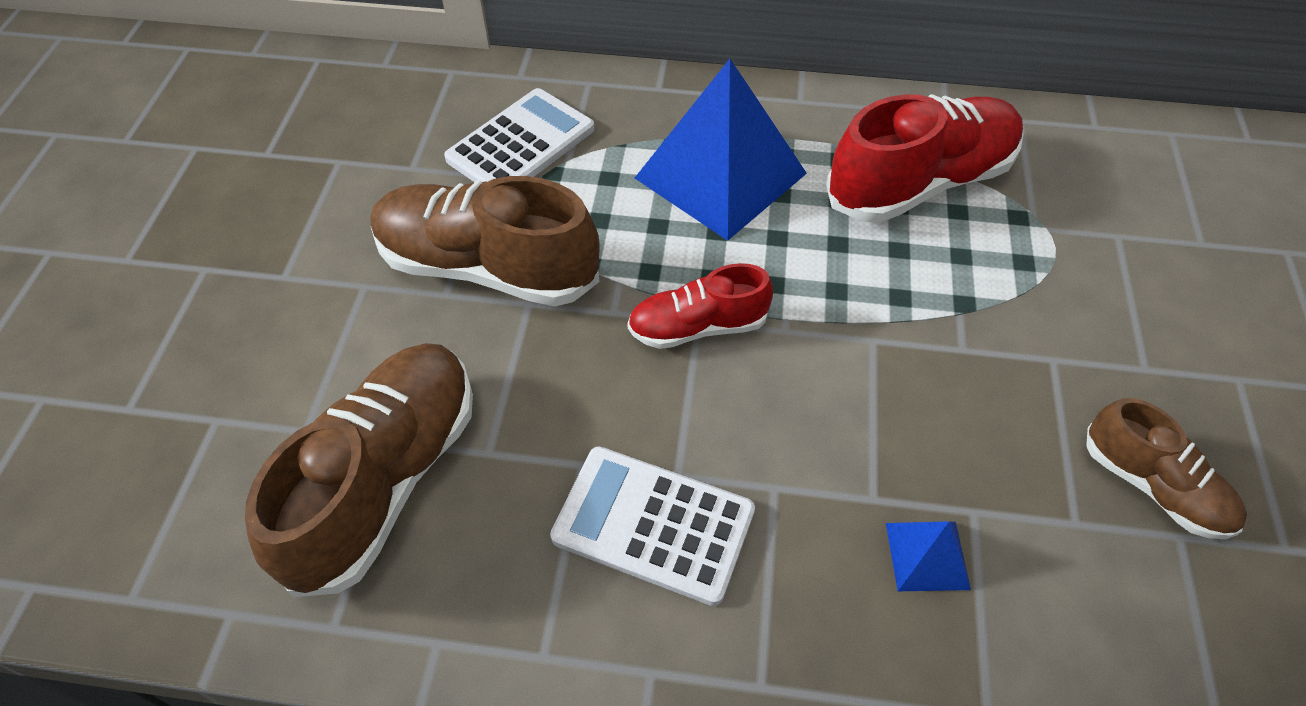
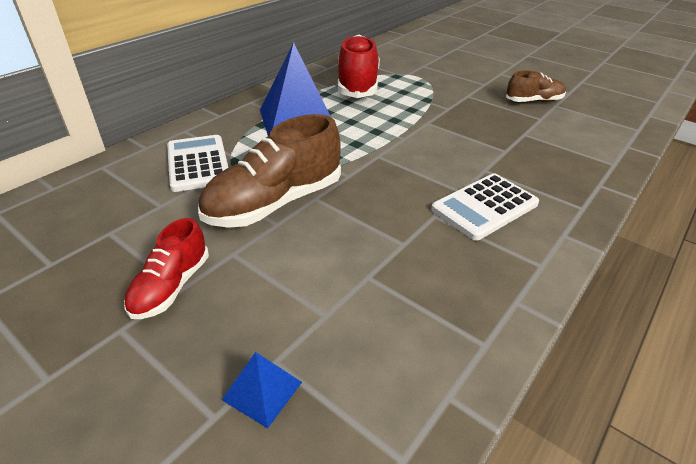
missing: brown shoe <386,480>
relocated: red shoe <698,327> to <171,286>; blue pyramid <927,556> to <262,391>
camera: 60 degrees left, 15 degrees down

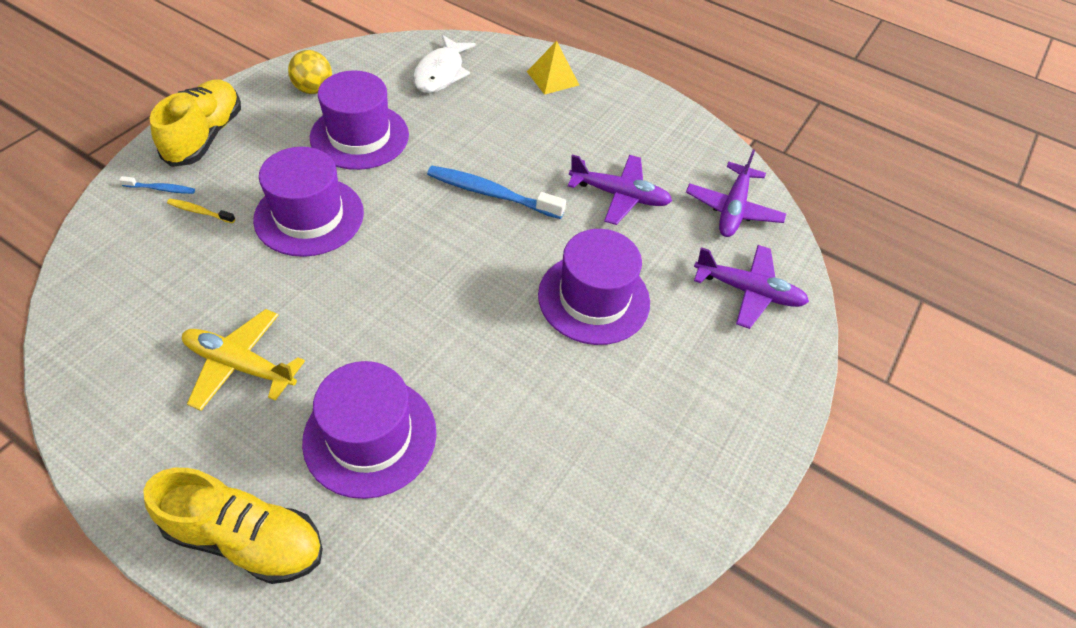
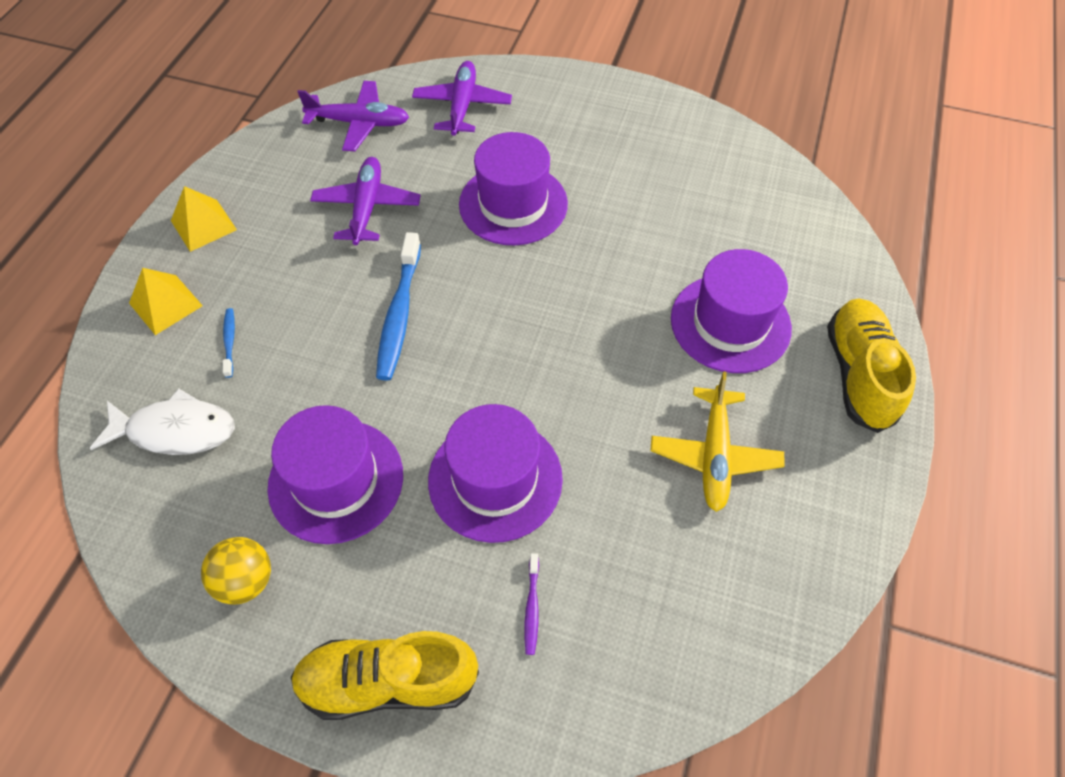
appeared: yellow pyramid <203,225>
relocated: blue toothbrush <161,189> to <230,341>
colour: yellow toothbrush <200,211> to purple toothbrush <532,607>
camera: 100 degrees left, 5 degrees up

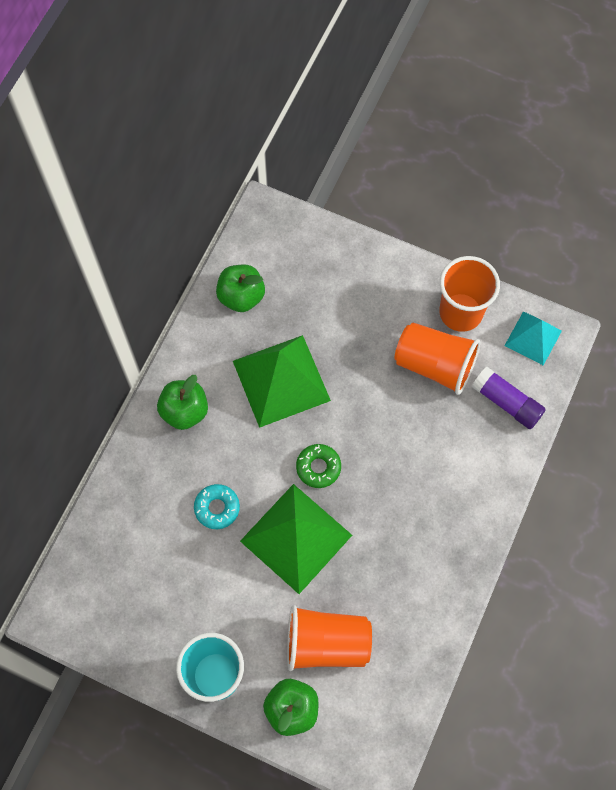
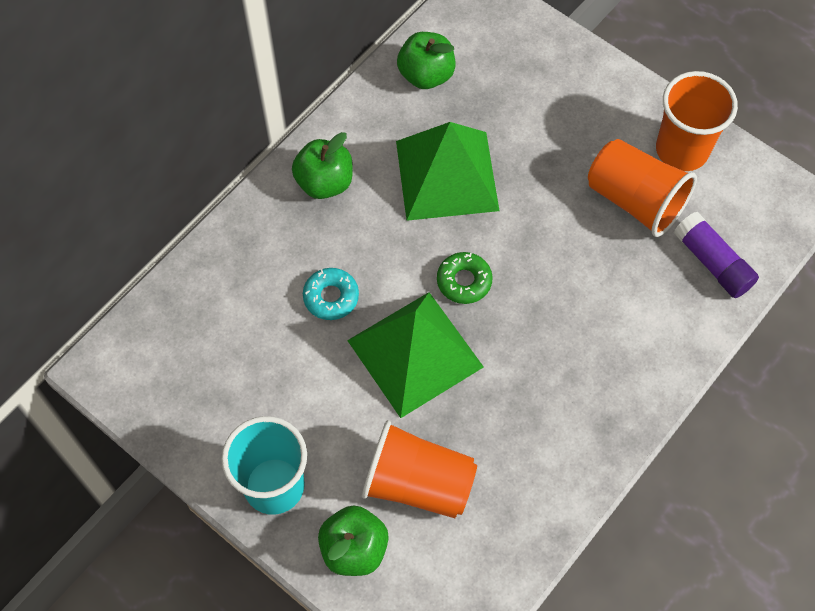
missing: turquoise pyramid <533,338>
camera: 15 degrees right, 5 degrees down

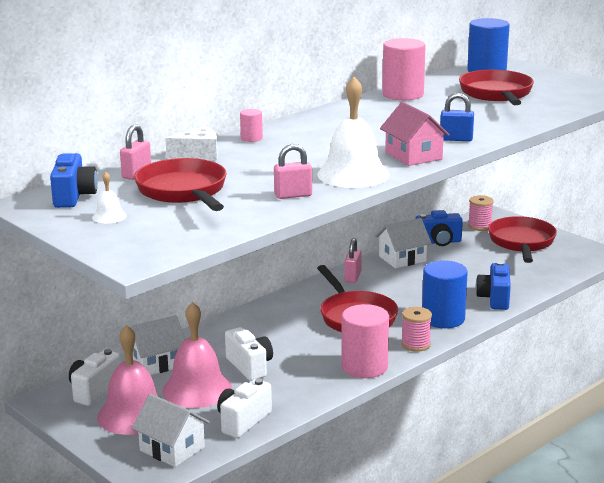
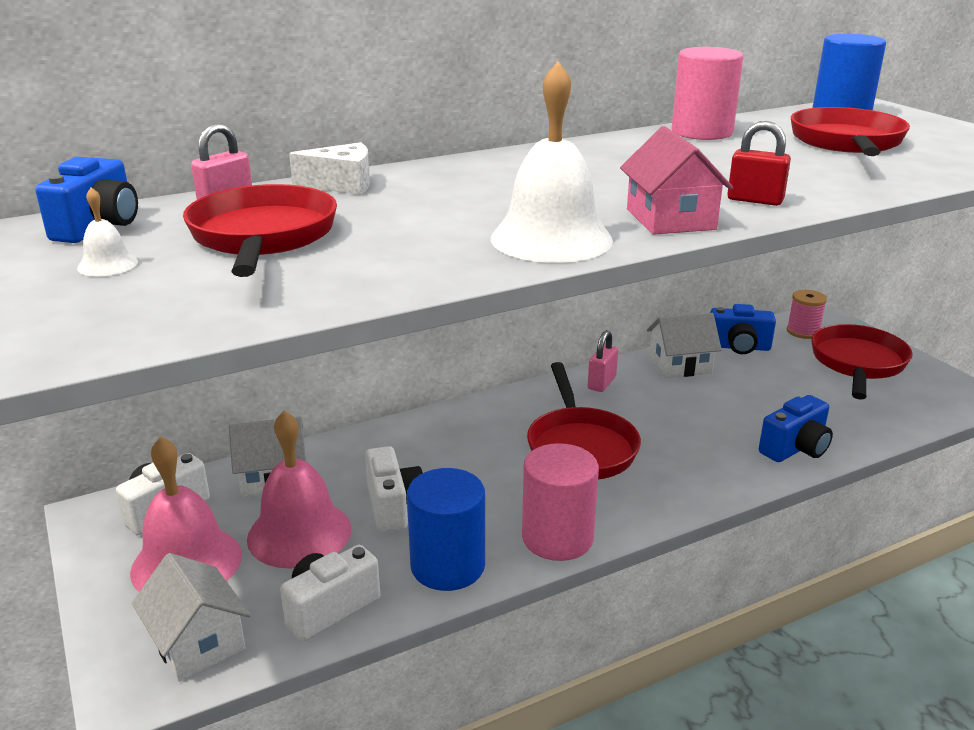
missing: pink cylinder <251,138>; pink padlock <293,195>; pink spool <416,344>
relocated: blue cylinder <443,319> to <447,566>
colour: blue padlock <456,139> to red padlock <755,200>
spun: blue camera <494,299> = <795,448> 150 degrees counterclockwise
camera: 15 degrees right, 5 degrees up

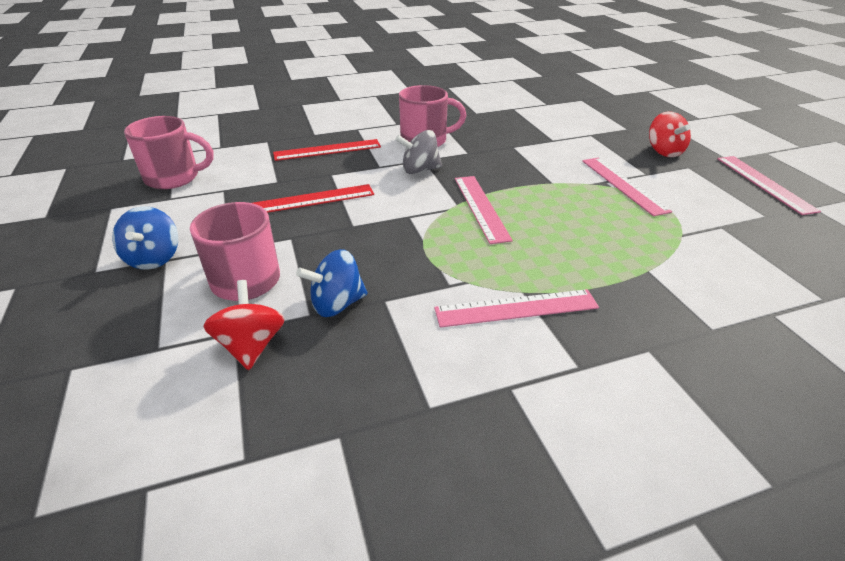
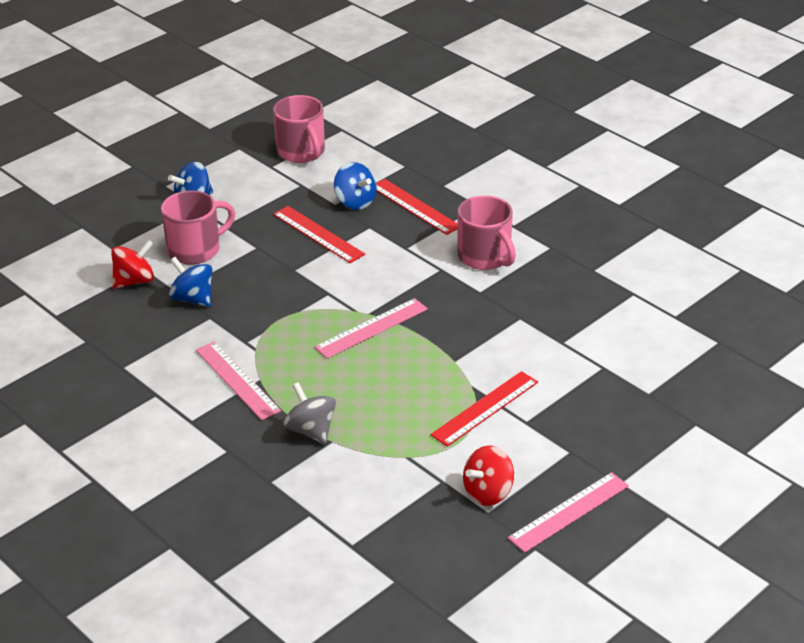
appeared: blue spinning top <355,202>
relocated: grey spinning top <419,170> to <311,430>; red spinning top <664,151> to <488,492>
colour: pink ruler <623,185> to red ruler <485,408>
camera: 65 degrees right, 0 degrees up

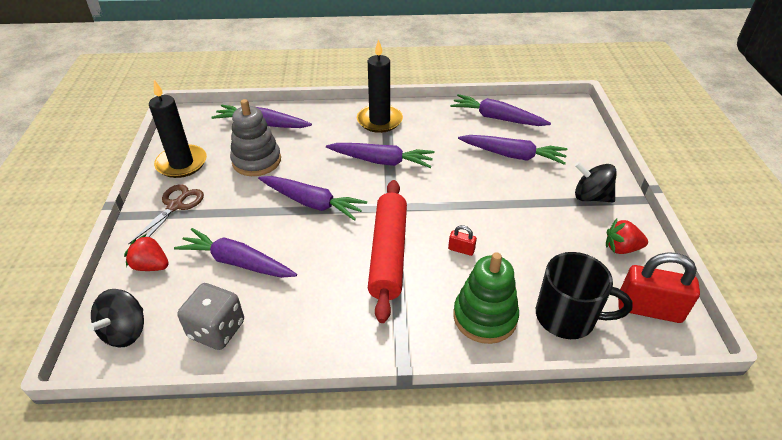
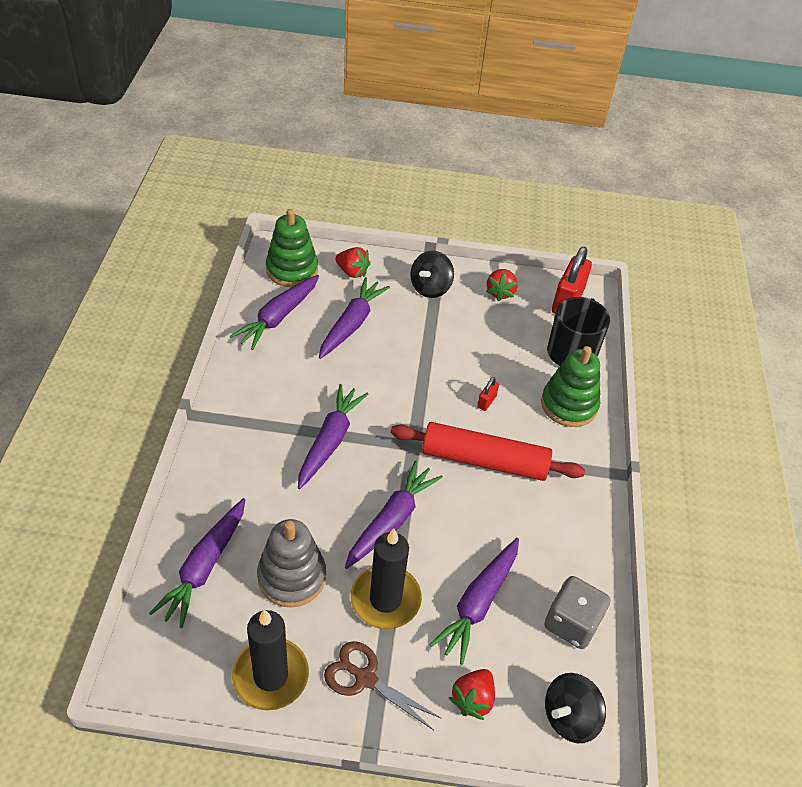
appeared: green stacking toy <292,270>; red strawberry <352,272>
relocated: black candle <379,120> to <385,599>
spun: black spinning top <125,331> = <569,717> 120 degrees clockwise
camera: 85 degrees left, 5 degrees up

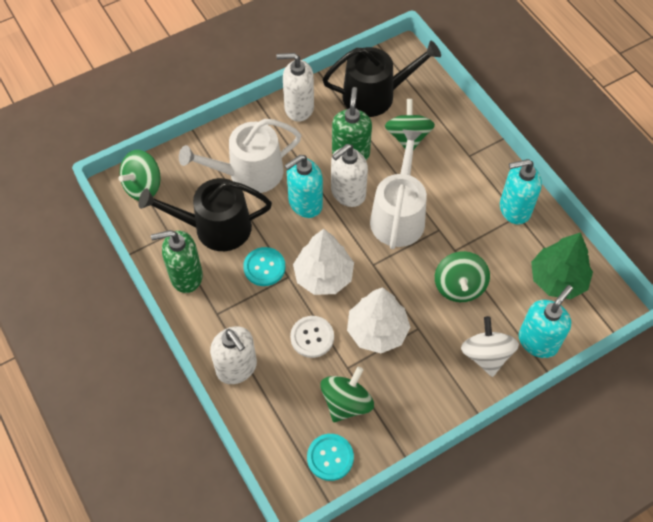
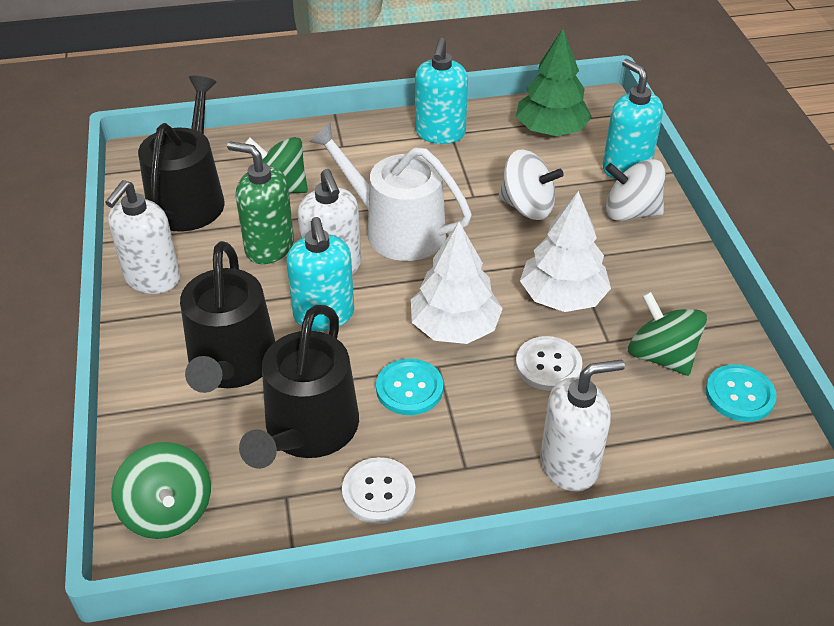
exchanged: green soap dispenser <186,276> to white button <378,492>
colour: white watering can <249,173> to black watering can <231,364>; green spinning top <459,286> to white spinning top <527,207>
camera: 70 degrees left, 15 degrees down

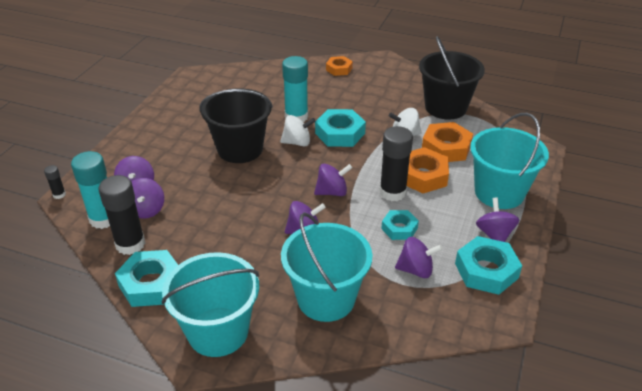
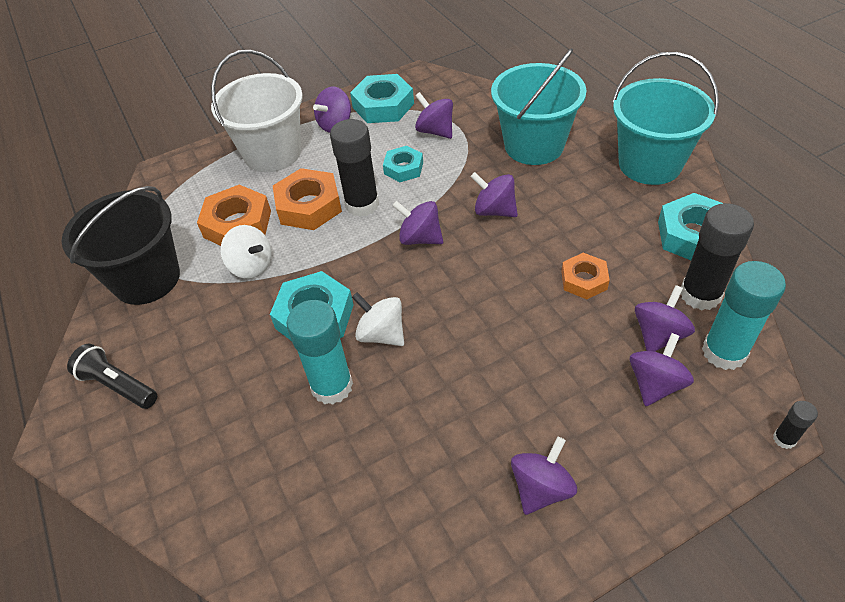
missing: black bucket <240,149>
appeared: black flashlight <118,385>; purple spinning top <541,488>
relocated: orange nut <339,69> to <584,280>
colour: turquoise bucket <499,192> to white bucket <272,153>
camera: 135 degrees left, 10 degrees up

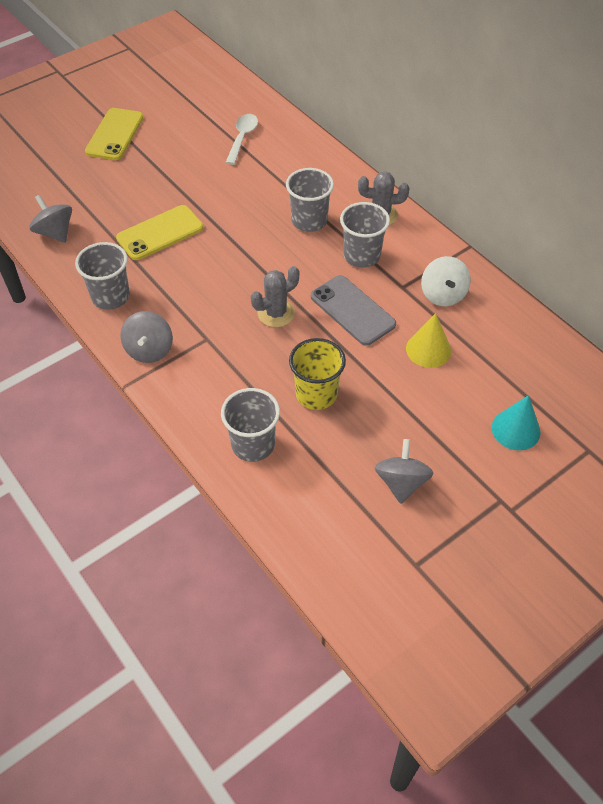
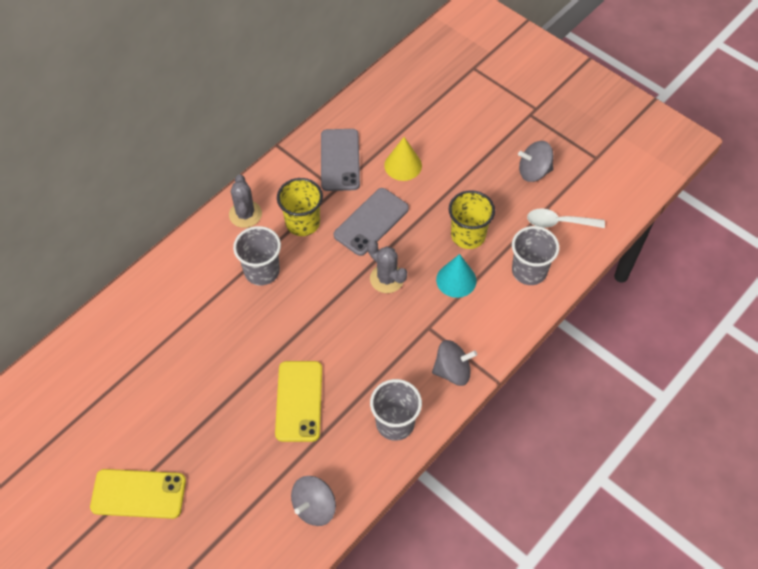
relocated: turquoise cone <515,429> to <456,280>; white spoon <242,138> to <559,222>
exchanged: white spinning top <443,295> to grey phone <340,160>
colour: grey cup <362,256> to yellow cup <302,223>
spun: yellow phone <160,233> = <299,401> 45 degrees clockwise
camera: 100 degrees left, 5 degrees up

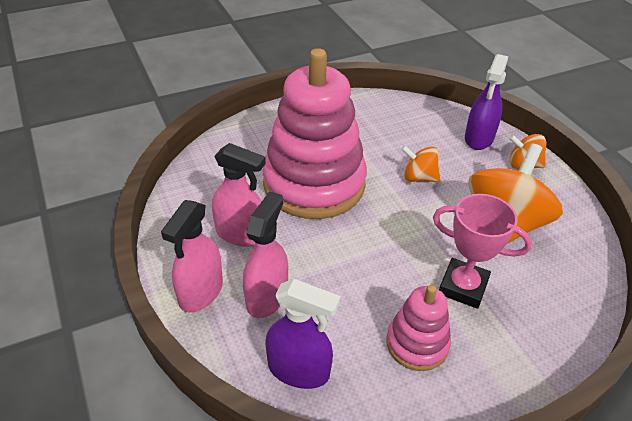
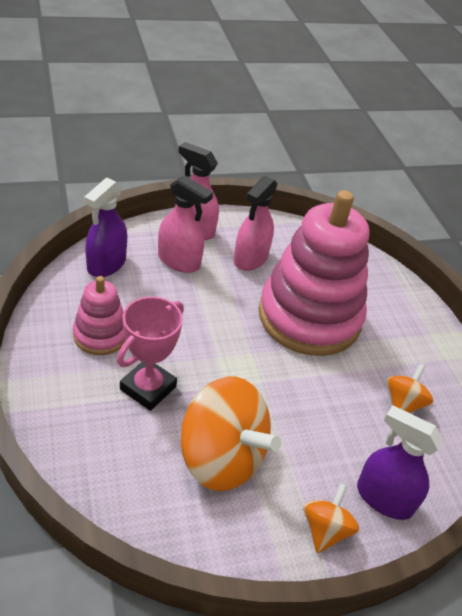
relocated: orange spinning top <419,177> to <403,403>
camera: 95 degrees right, 0 degrees up

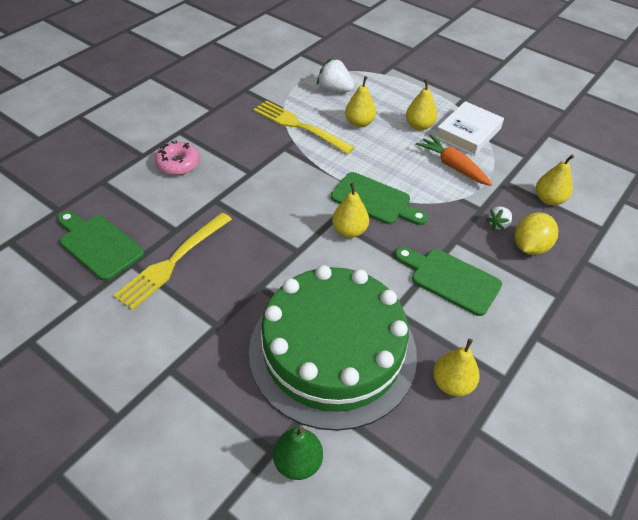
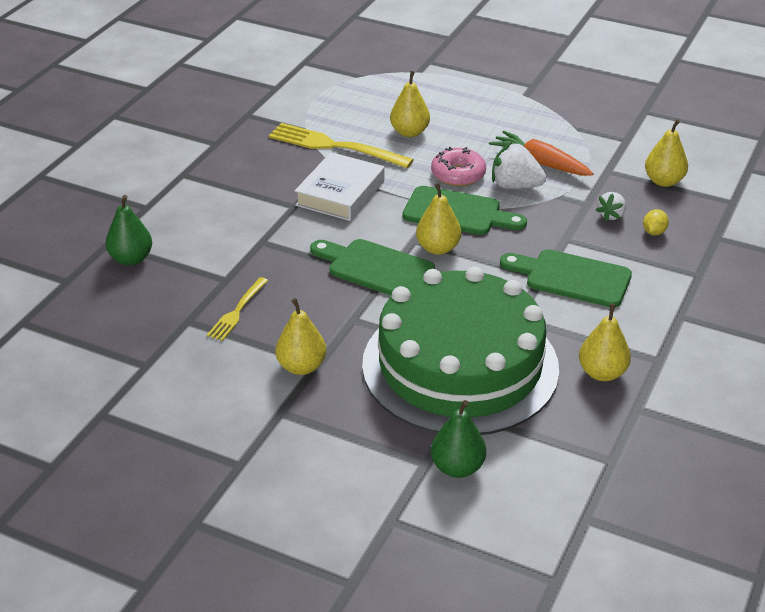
appeared: green pear <131,259>
relocated: yellow pear <419,126> to <301,367>; white book <468,133> to <340,193>; green cutting board <98,245> to <376,268>; pink donut <178,164> to <458,174>; white strawberry <334,90> to <515,186>
size: yellow fork <173,262> = <237,311> x0.56; yellow lemon <530,247> = <654,232> x0.52
camera: 10 degrees left, 10 degrees down

